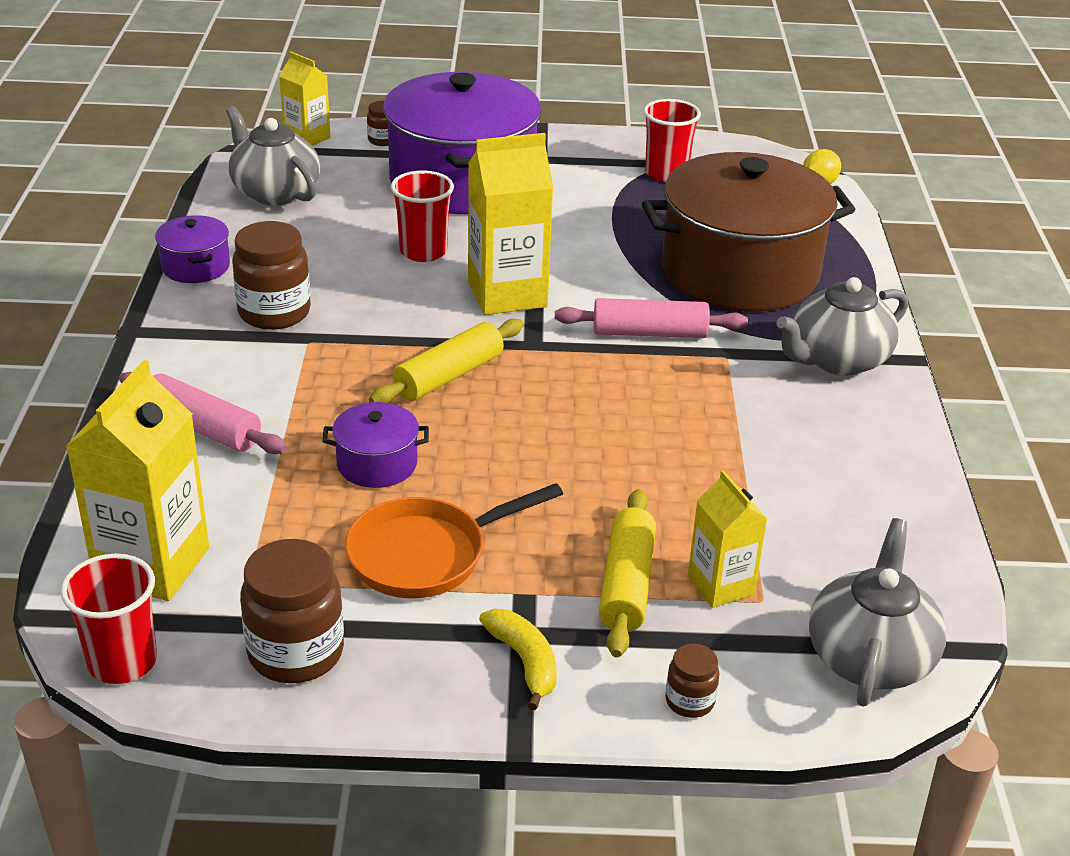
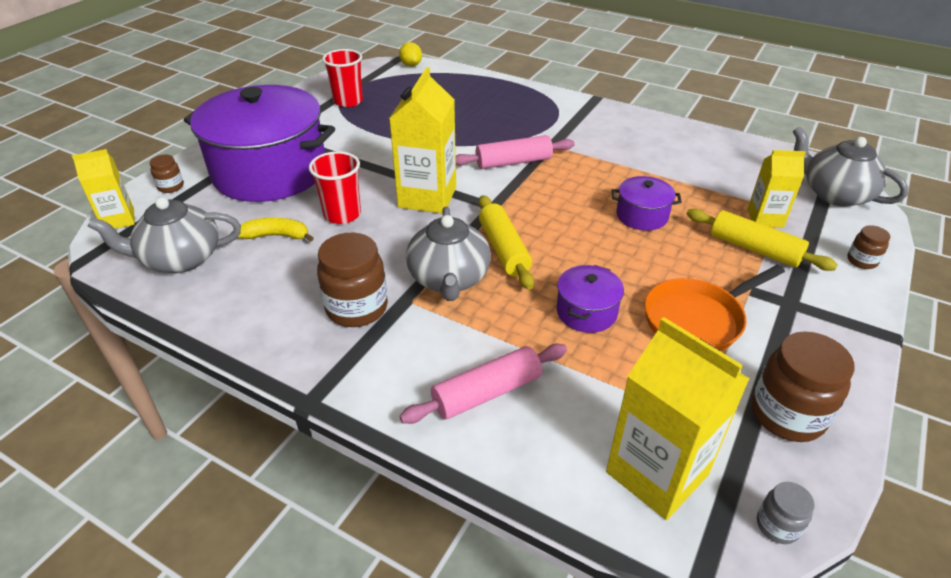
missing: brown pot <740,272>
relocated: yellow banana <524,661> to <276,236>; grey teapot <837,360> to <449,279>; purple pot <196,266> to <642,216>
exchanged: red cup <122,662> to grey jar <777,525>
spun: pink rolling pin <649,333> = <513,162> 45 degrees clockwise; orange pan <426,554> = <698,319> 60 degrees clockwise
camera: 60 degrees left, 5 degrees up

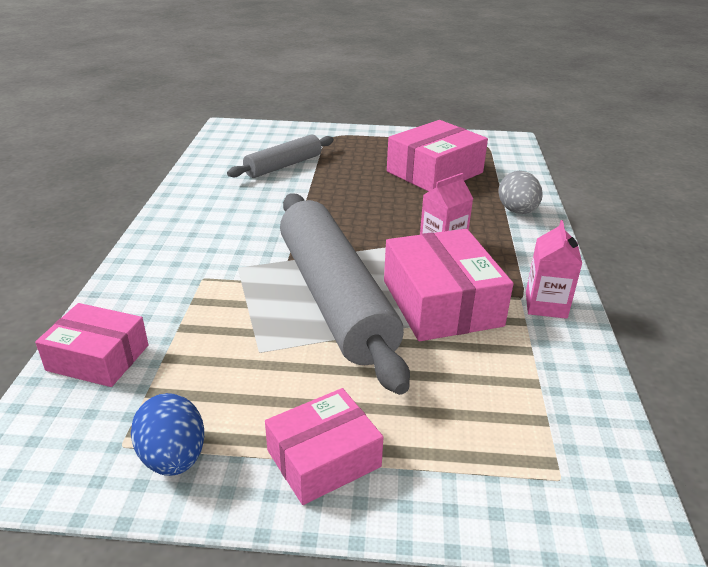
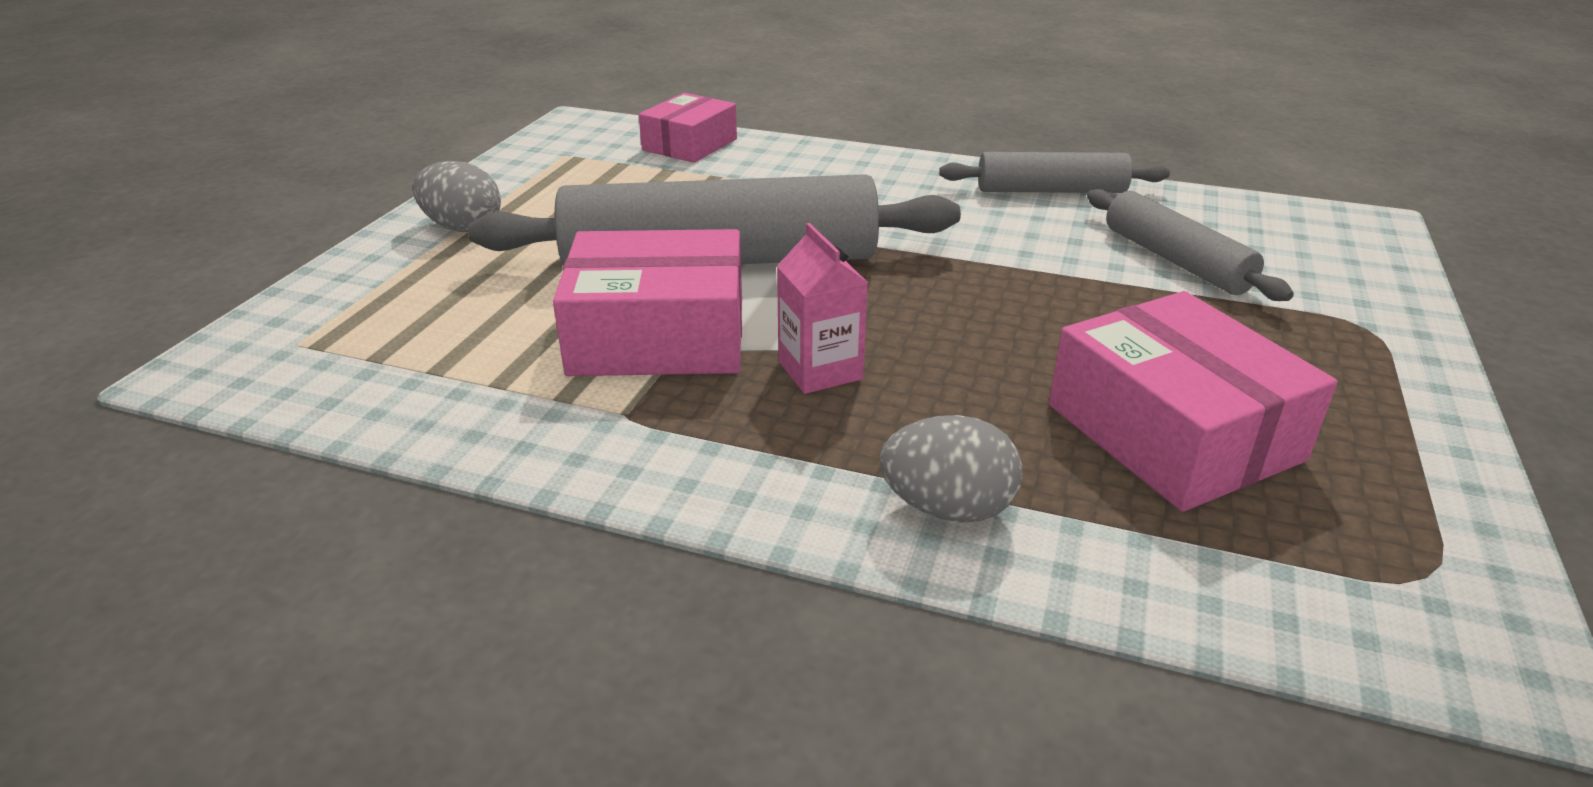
missing: blue egg <173,458>; pink carton <546,305>
appeared: grey rolling pin <1051,191>
exchanged: pink box <324,458> to grey egg <463,227>
camera: 105 degrees right, 0 degrees up

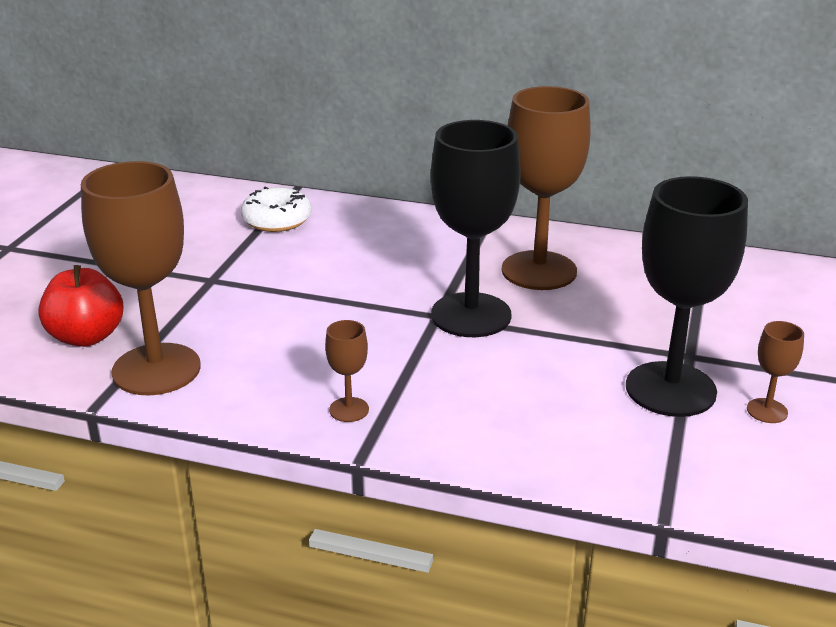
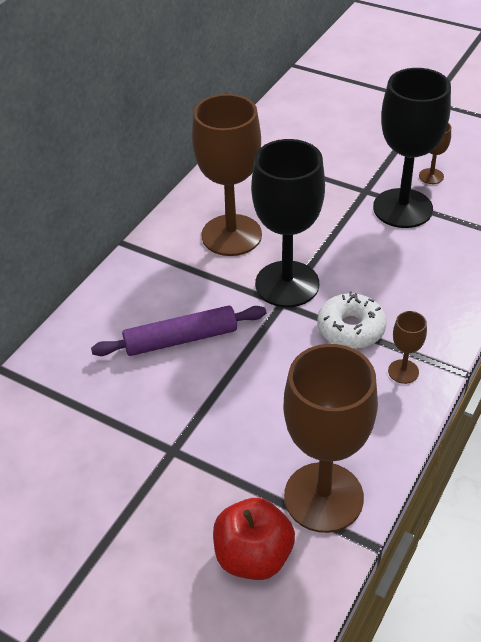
appeared: purple rolling pin <181,339>
relocated: white donut <277,220> to <351,329>
camera: 75 degrees left, 15 degrees up

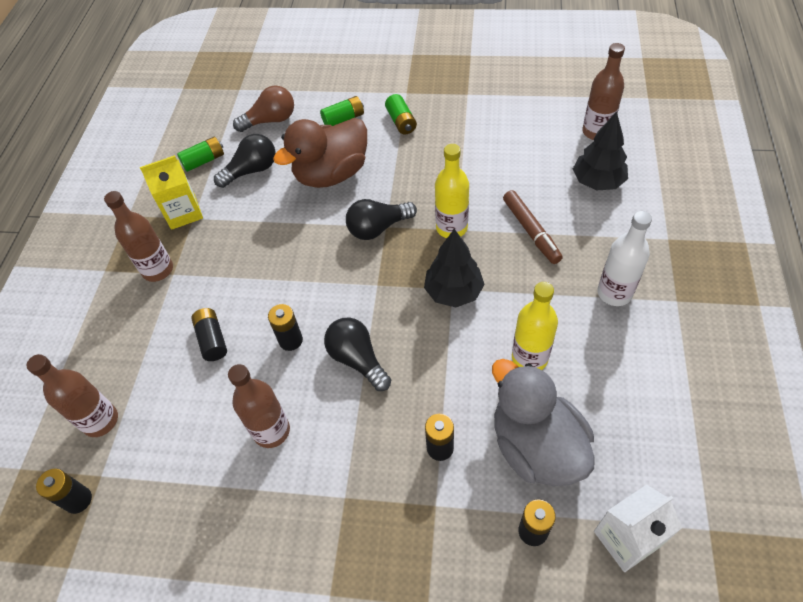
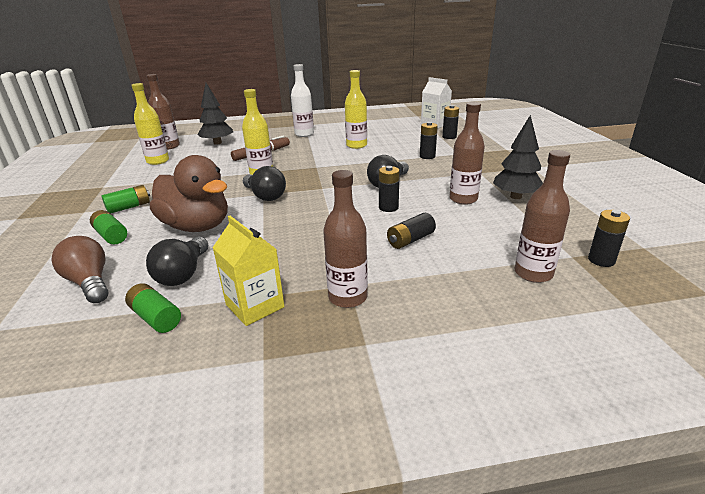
missing: grey duck <536,446>
appeared: yellow bottle <158,161>
relocated: black tree <453,292> to <515,196>
spun: black light bulb <252,170> = <183,274> 120 degrees counterclockwise
camera: 110 degrees left, 25 degrees down

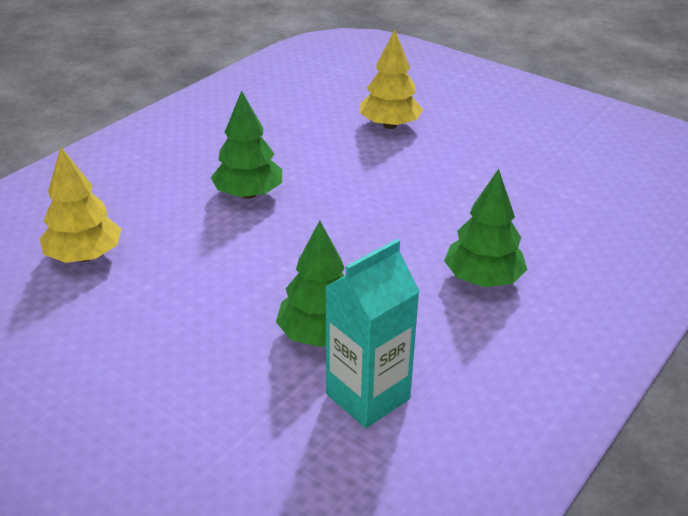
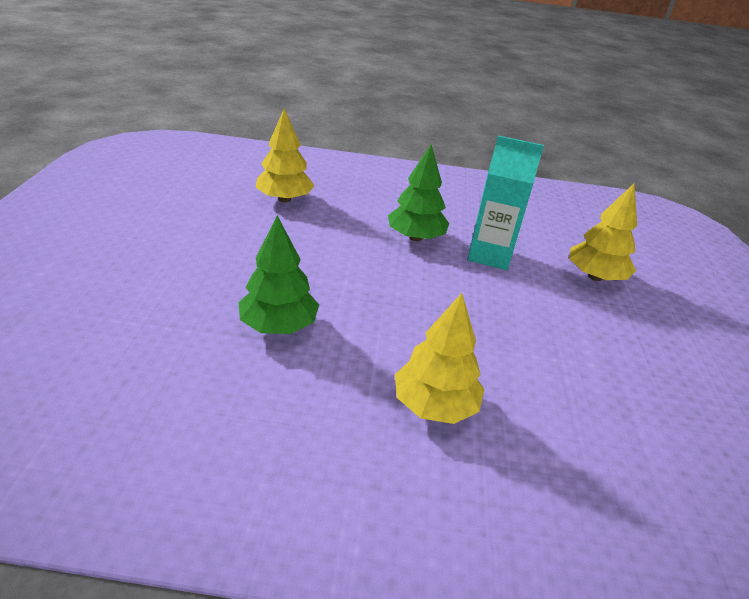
relocated: turquoise carton <367,396> to <490,255>
colour: green tree <483,279> to yellow tree <434,405>
camera: 55 degrees right, 0 degrees up

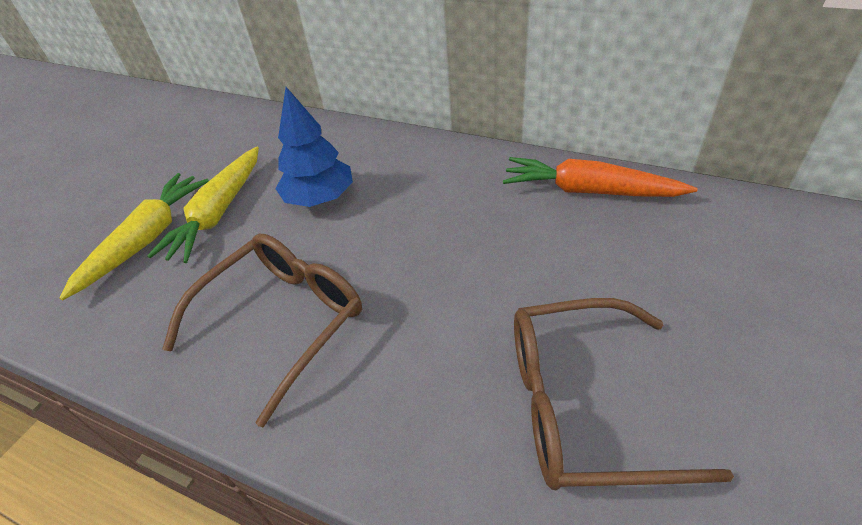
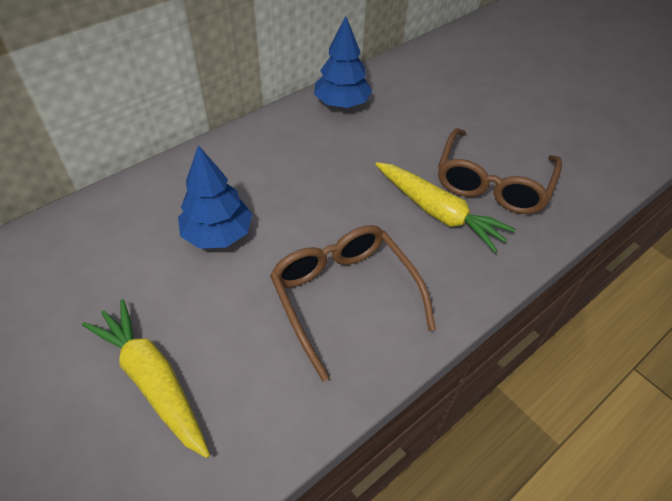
relocated: yellow carrot <219,213> to <438,212>
exchanged: orange carrot <589,191> to blue tree <342,104>
camera: 70 degrees left, 5 degrees up

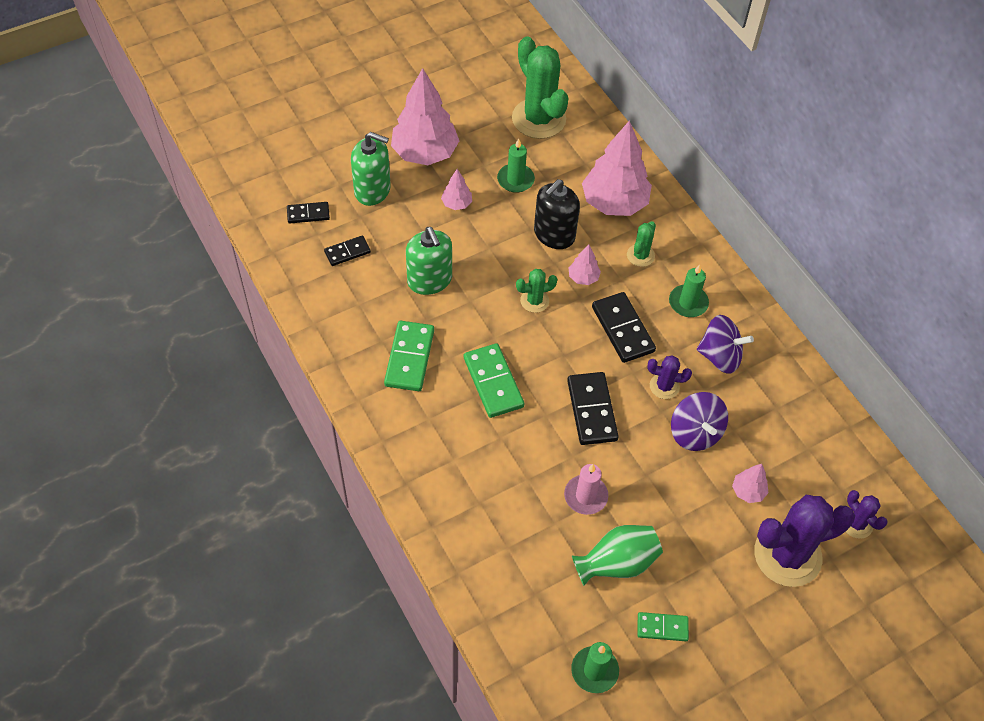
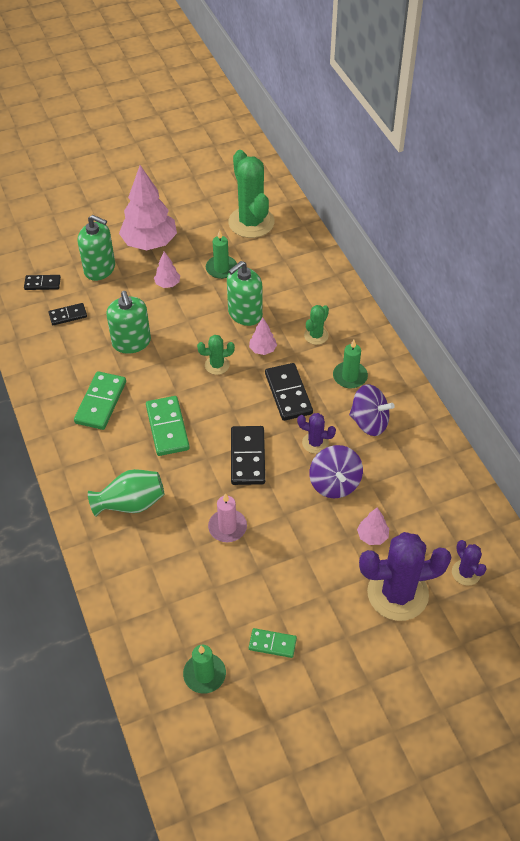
missing: pink tree <614,203>
relocated: green vase <617,563> to <130,503>
colour: black soap dispenser <554,234> to green soap dispenser <245,314>
camera: 10 degrees right, 5 degrees down

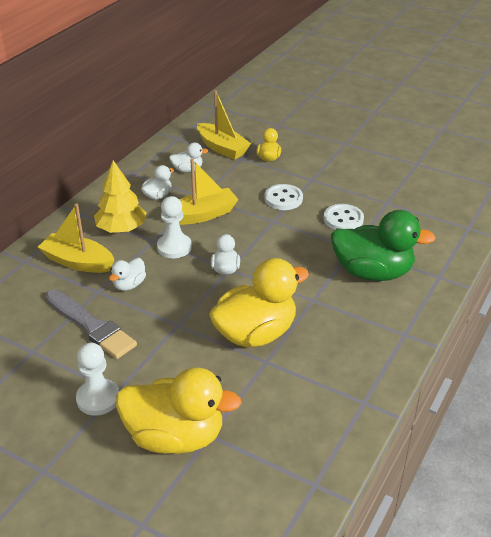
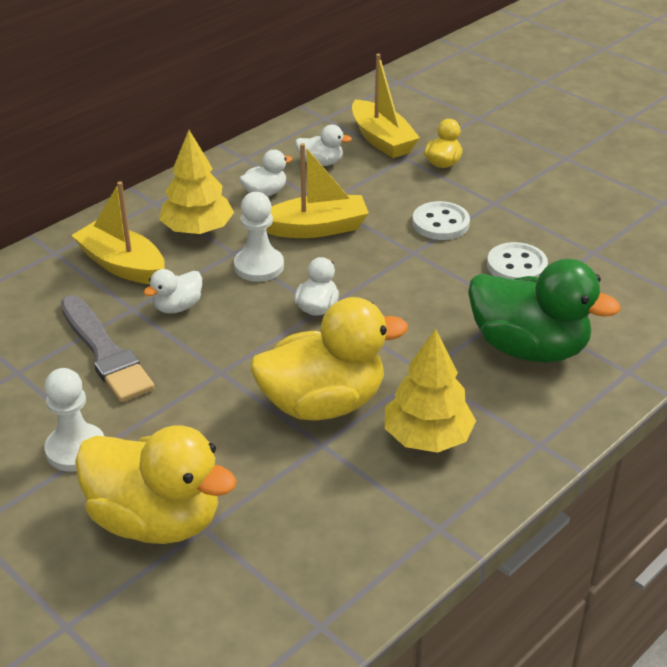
appeared: yellow tree <427,437>
camera: 15 degrees right, 0 degrees up

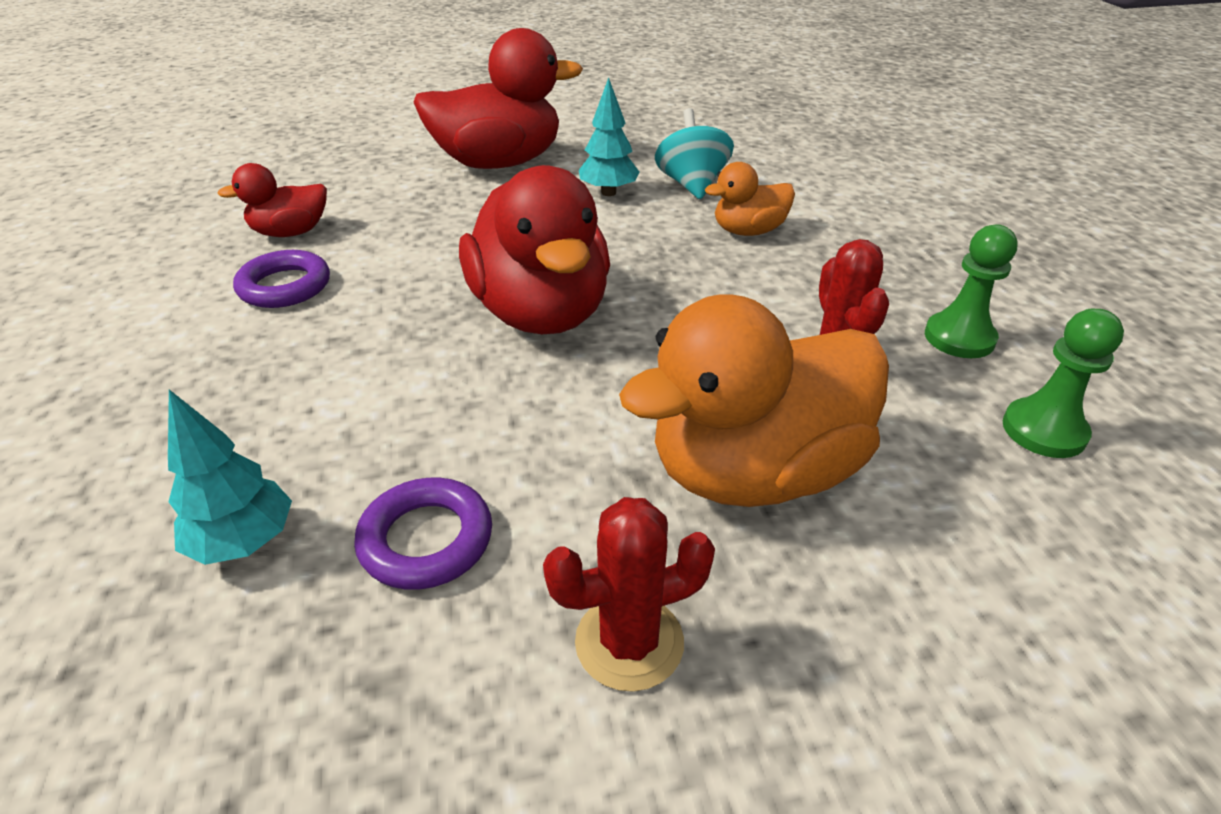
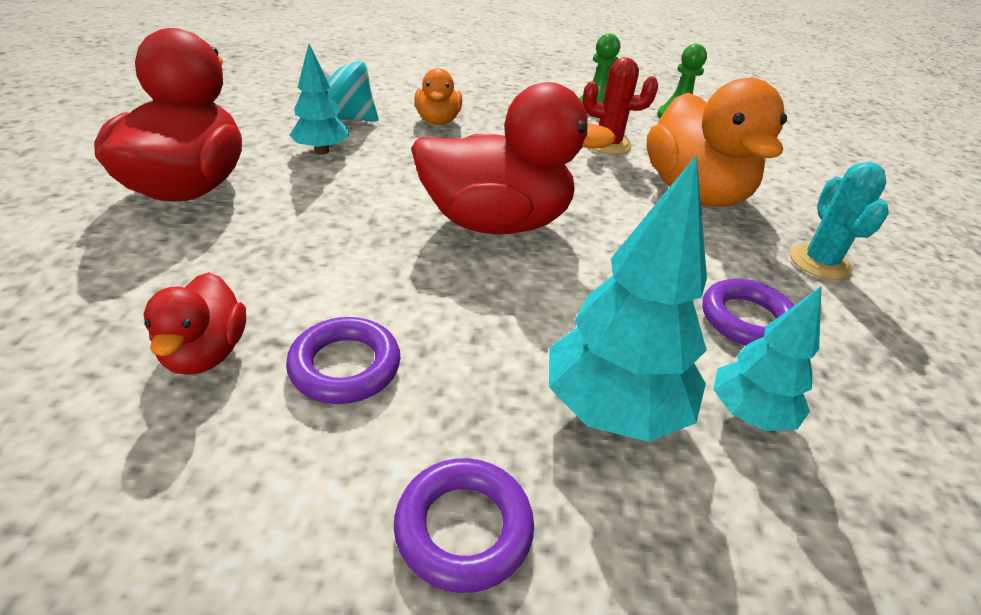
appeared: purple ring <463,528>; turquoise tree <614,409>
colour: red cactus <629,642> to turquoise cactus <820,262>
camera: 75 degrees left, 0 degrees up

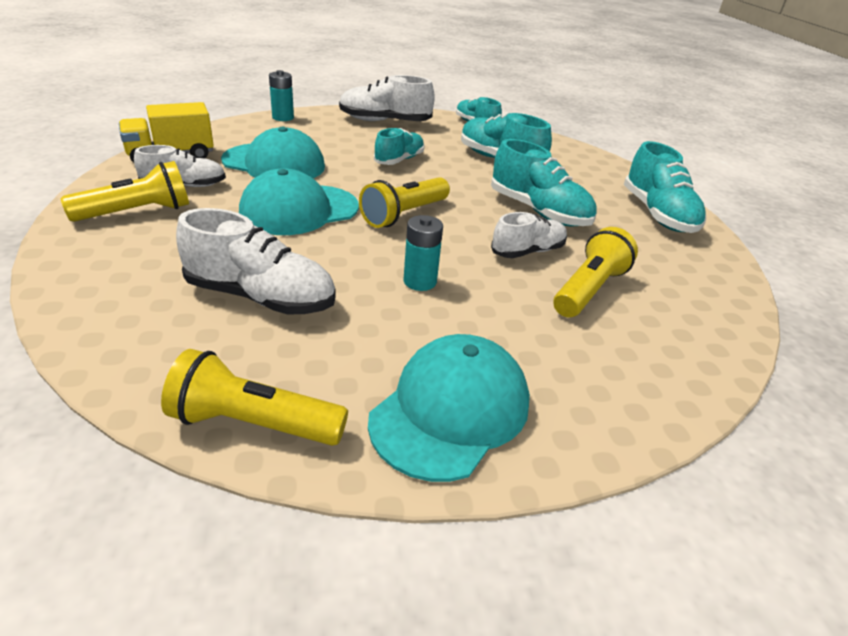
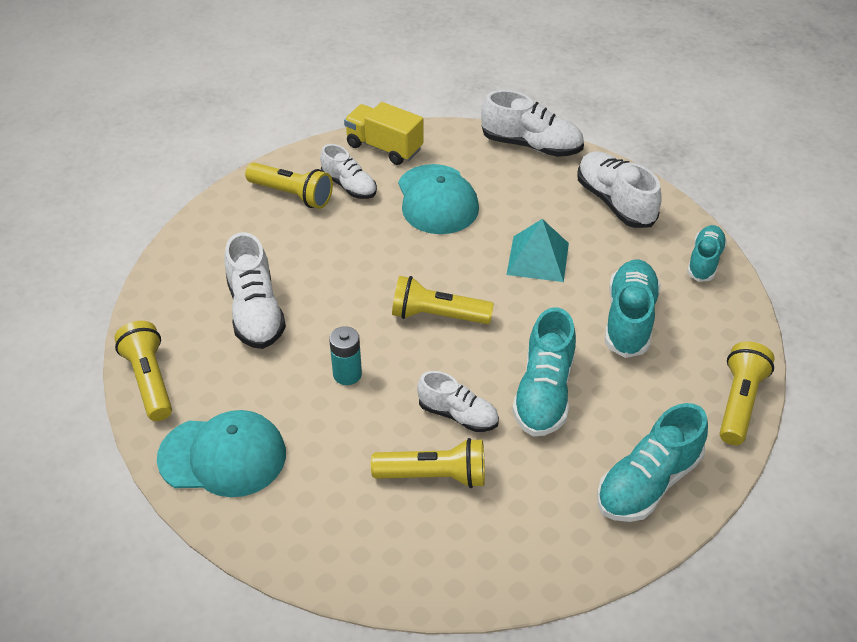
missing: turquoise cap <299,210>
appeared: yellow flashlight <739,402>
exchanged: turquoise battery <283,117> to white shoe <531,145>; turquoise shoe <399,160> to turquoise pyramid <538,258>
camera: 60 degrees right, 10 degrees up

